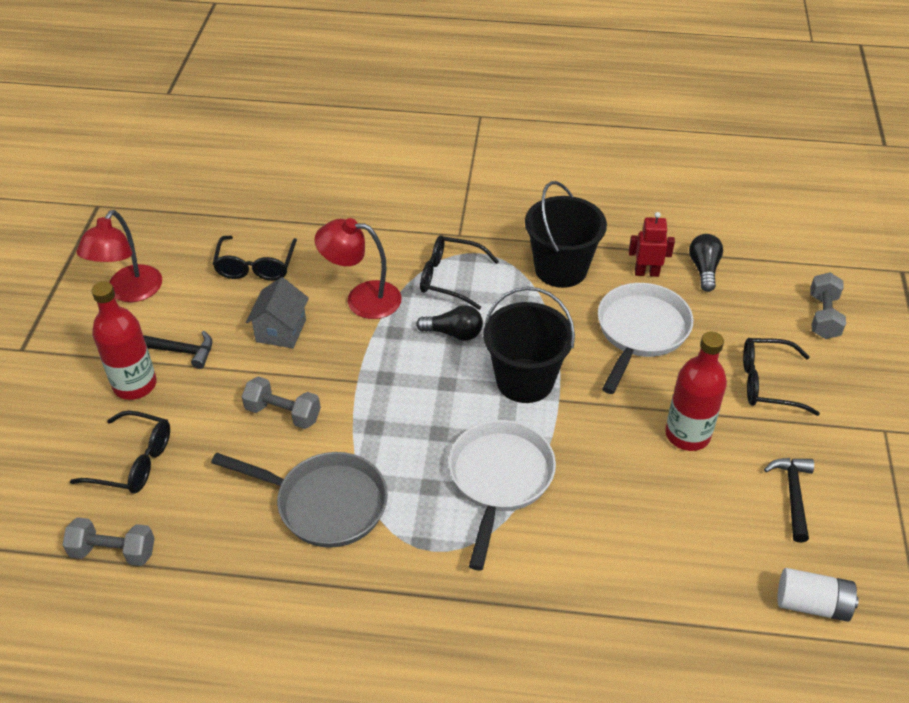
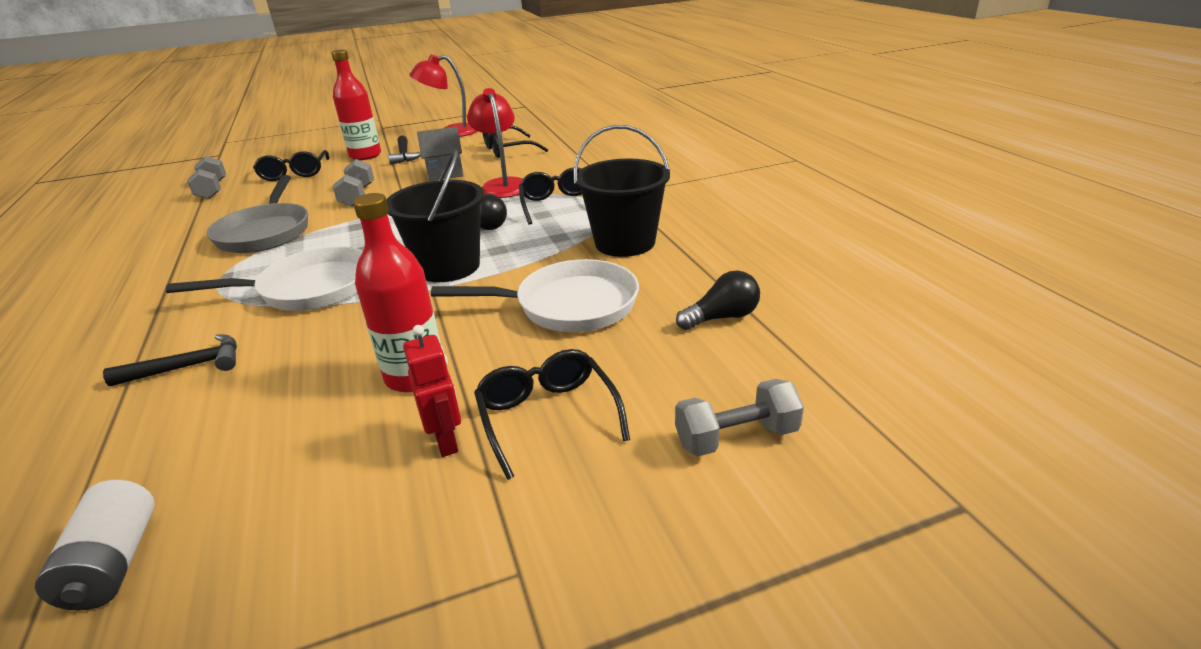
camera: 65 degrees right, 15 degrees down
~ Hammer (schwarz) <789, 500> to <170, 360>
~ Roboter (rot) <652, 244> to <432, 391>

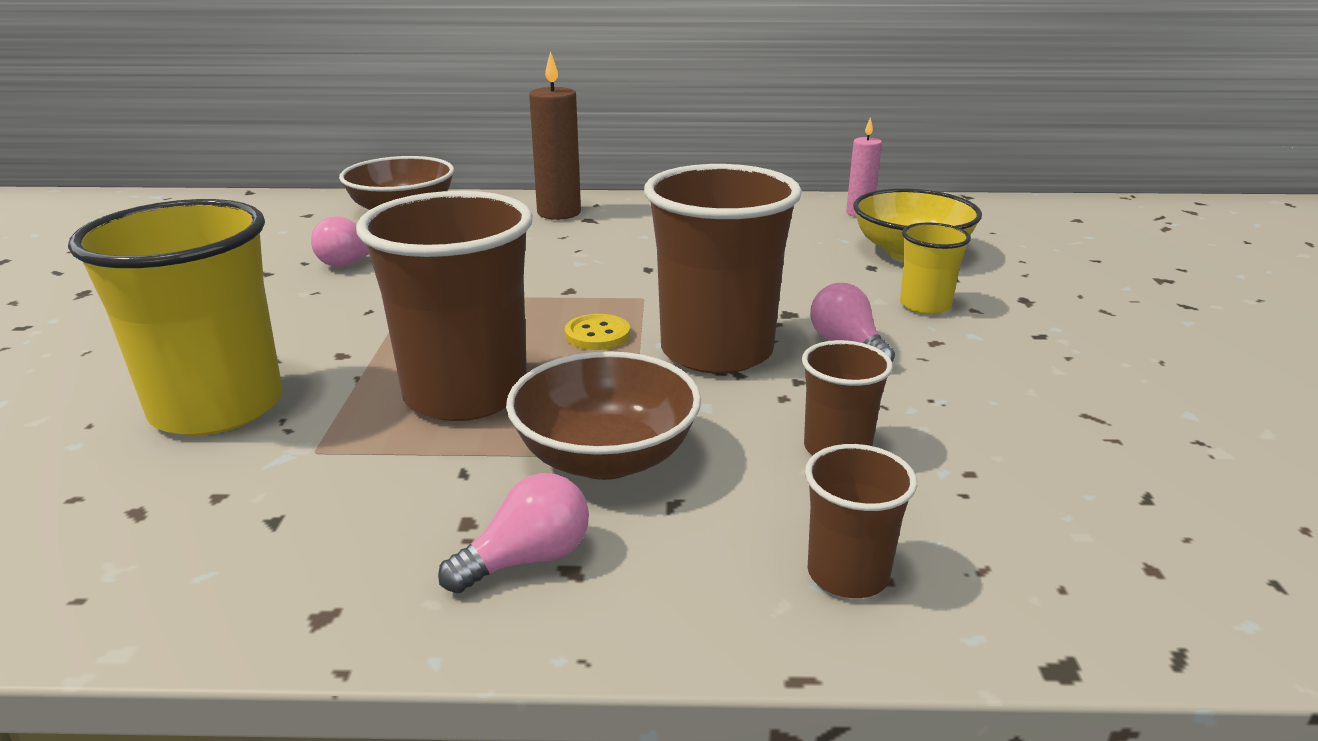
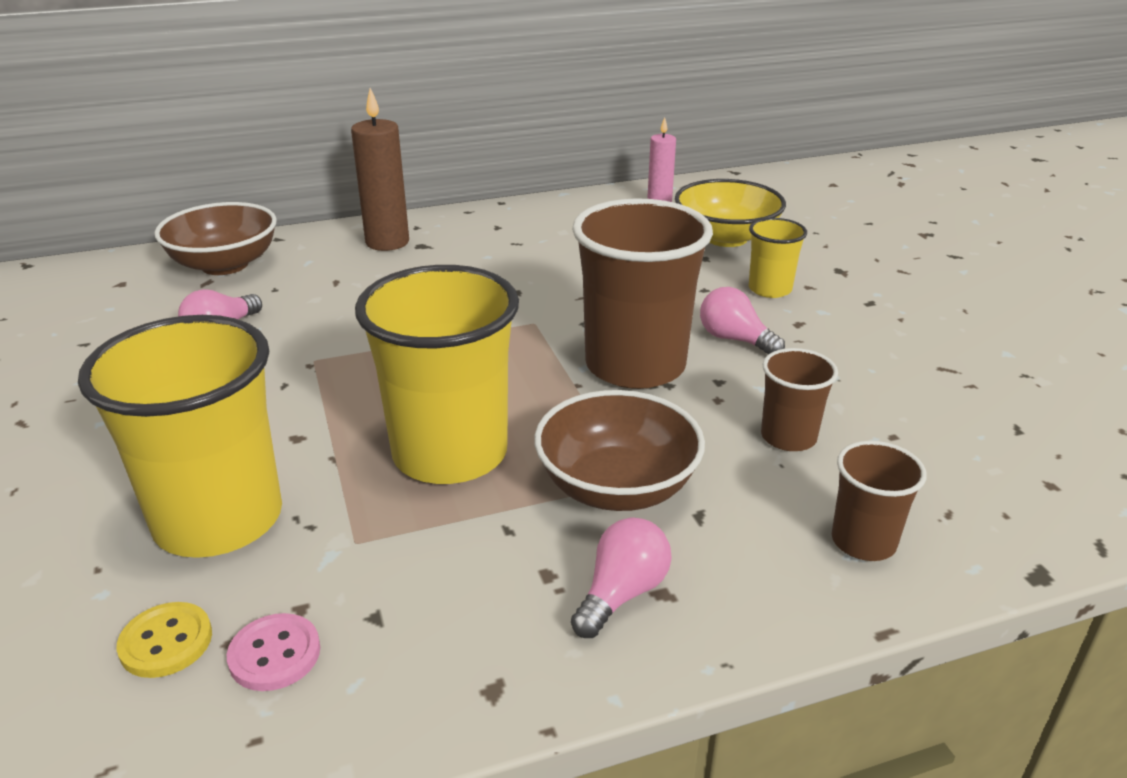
camera: 20 degrees left, 5 degrees up
~ Knopf (gelb) <597, 332> to <164, 640>
+ Knopf (rosa) <273, 652>
~ Becher (braun) <444, 306> to Becher (gelb) <437, 374>

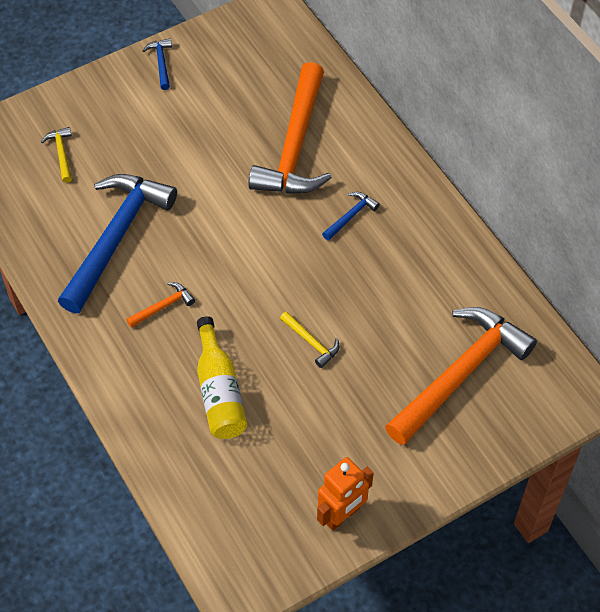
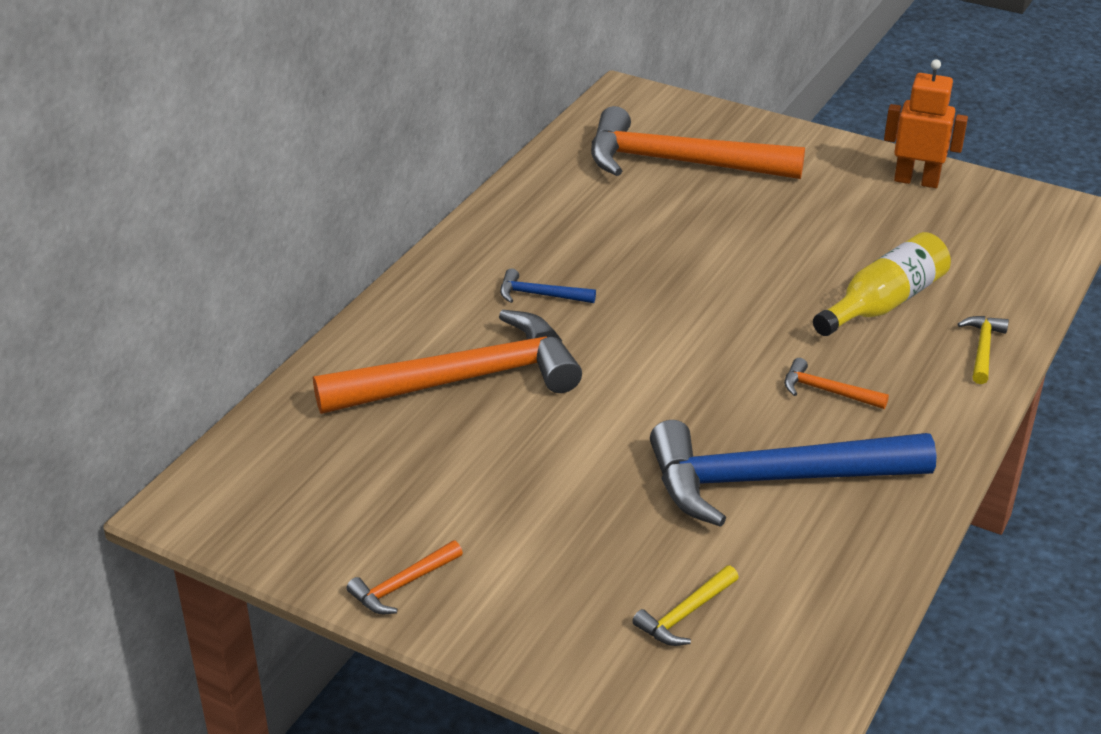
camera: 120 degrees left, 20 degrees down
~ Hammer (blau) <157, 64> to Hammer (orange) <405, 577>
~ Hammer (gelb) <309, 339> to <983, 350>

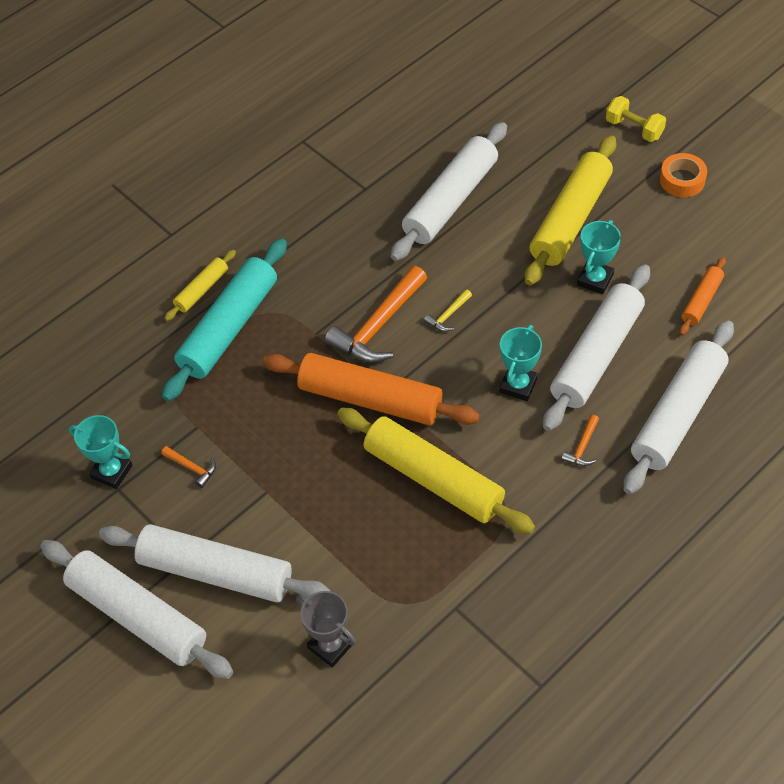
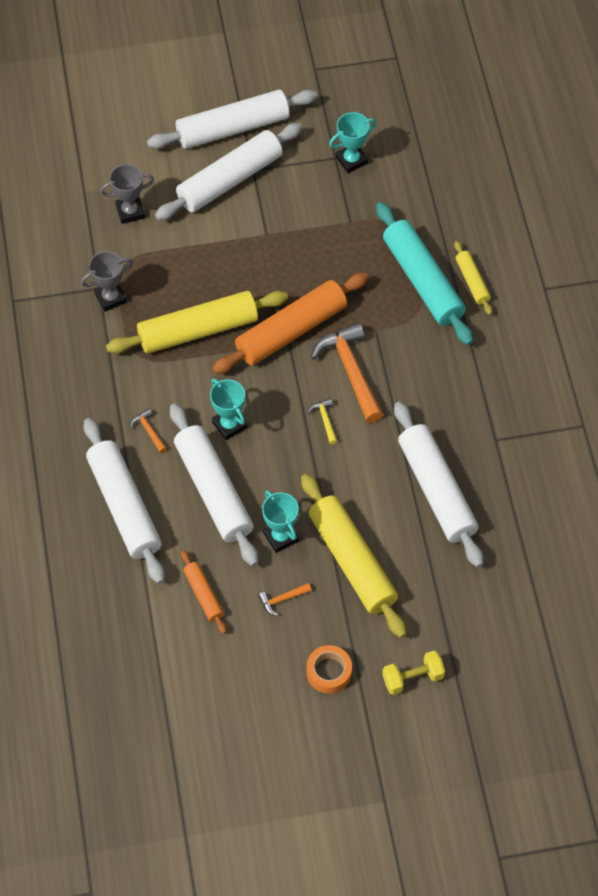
camera: 120 degrees right, 5 degrees up
+ Pokal (grau) <107, 281>
~ Hammer (orange) <188, 467> to <285, 599>

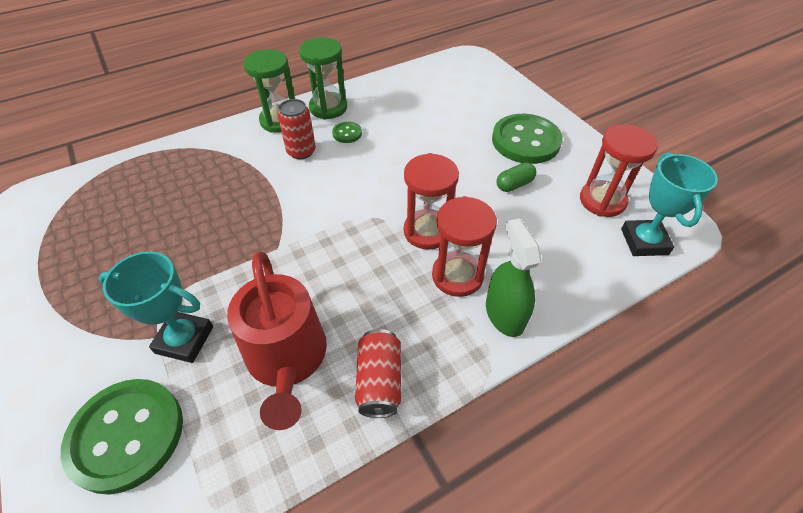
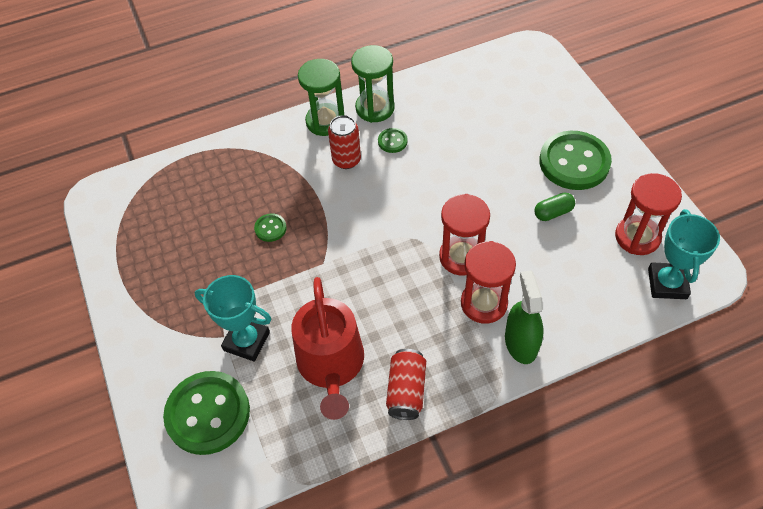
camera: 10 degrees right, 5 degrees up
+ Knopf (grün) <270, 227>

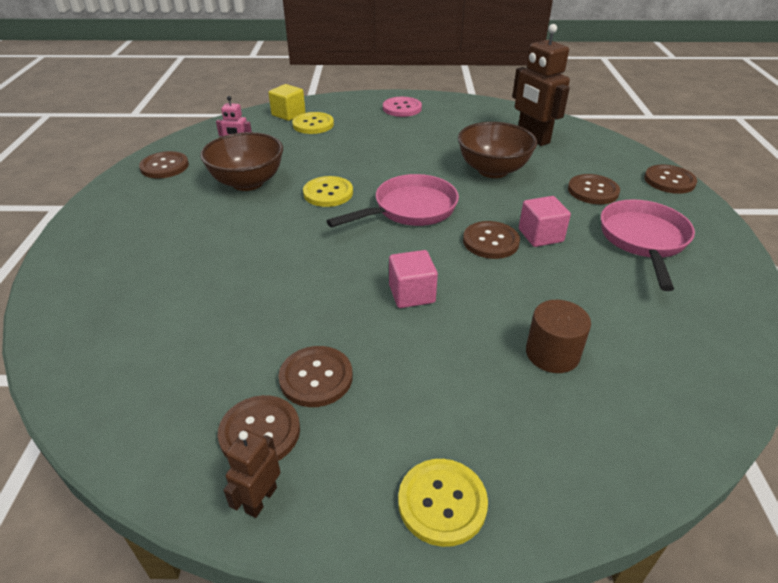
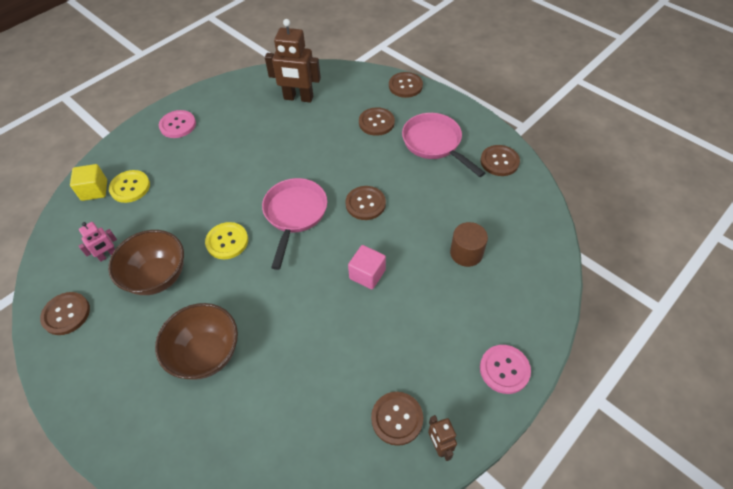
camera: 45 degrees left, 15 degrees up
~ Schüssel (braun) <497, 150> to <196, 341>
~ Knopf (braun) <316, 376> to <500, 160>
~ Knopf (gelb) <443, 503> to Knopf (rosa) <505, 369>
- Kubus (rosa) <545, 221>

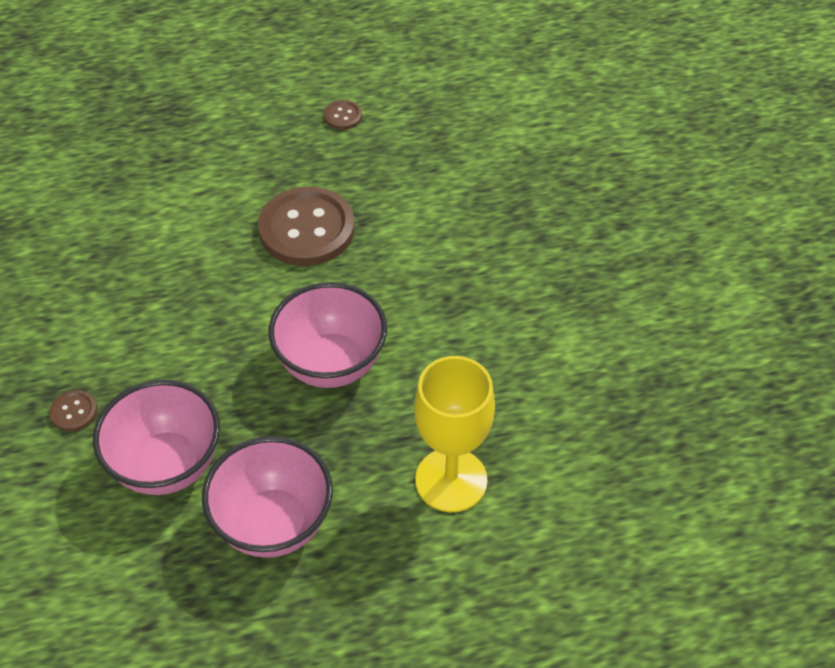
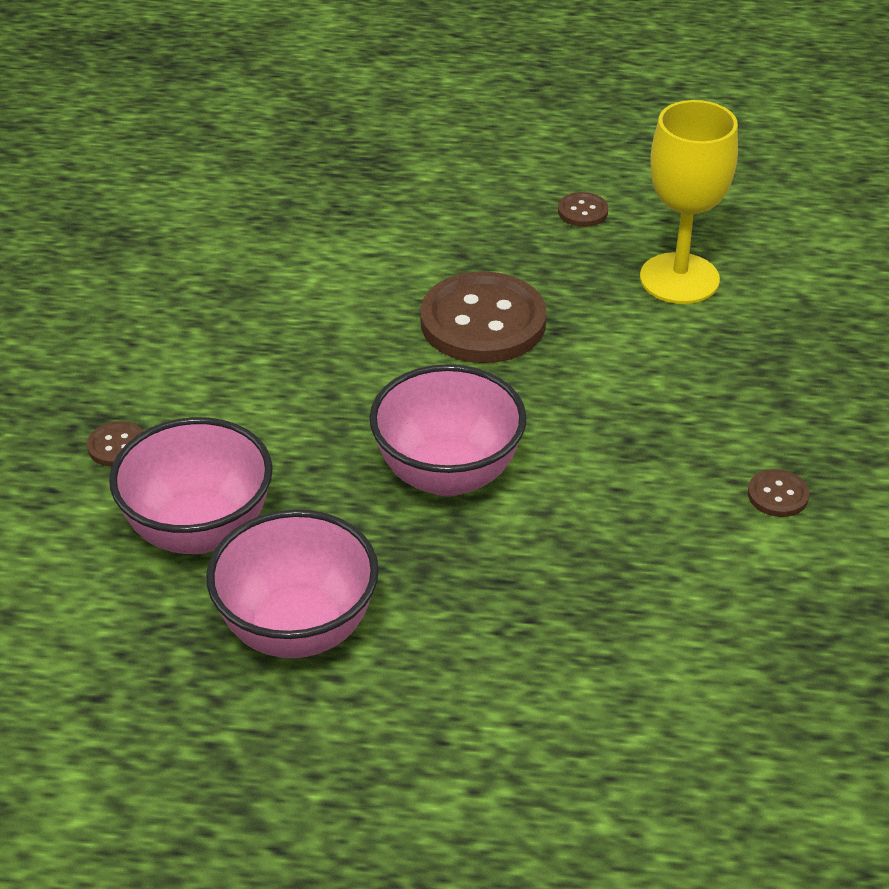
camera: 20 degrees right, 10 degrees down
~ Kelch (gelb) <454, 434> to <689, 202>
+ Knopf (braun) <778, 493>

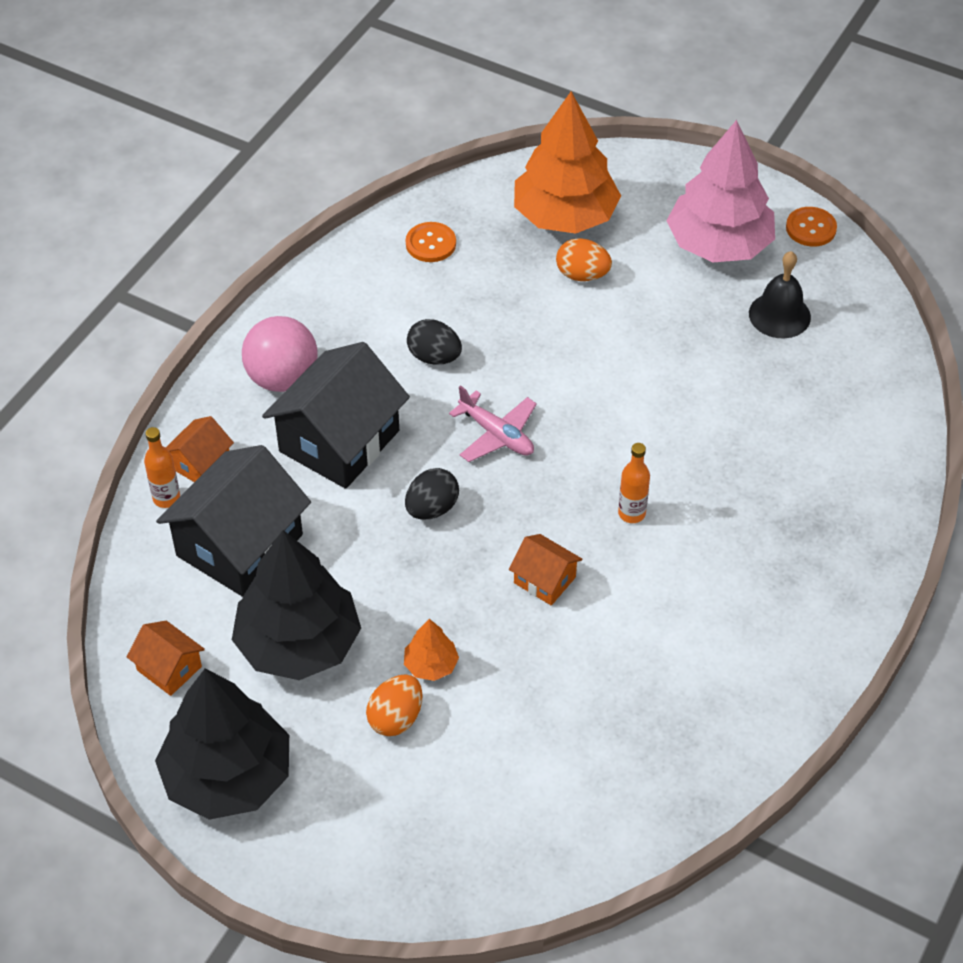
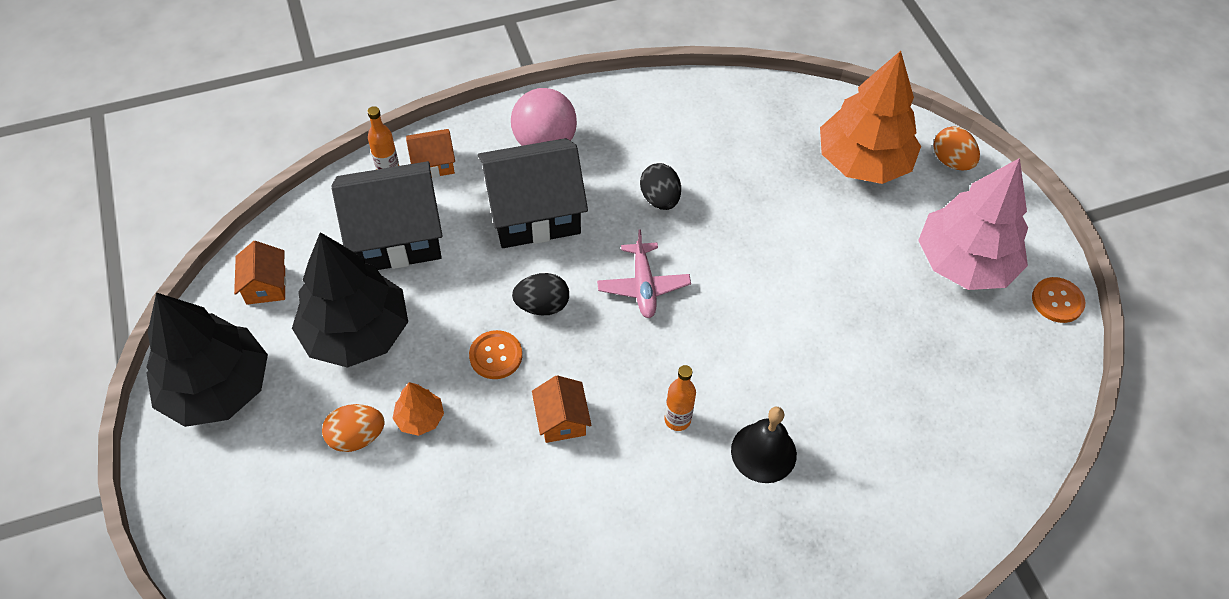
camera: 40 degrees right, 5 degrees up
~ Knopf (orange) <431, 242> to <495, 354>
~ Glocke (schwarz) <780, 294> to <764, 445>
~ Ei (orange) <584, 259> to <957, 148>

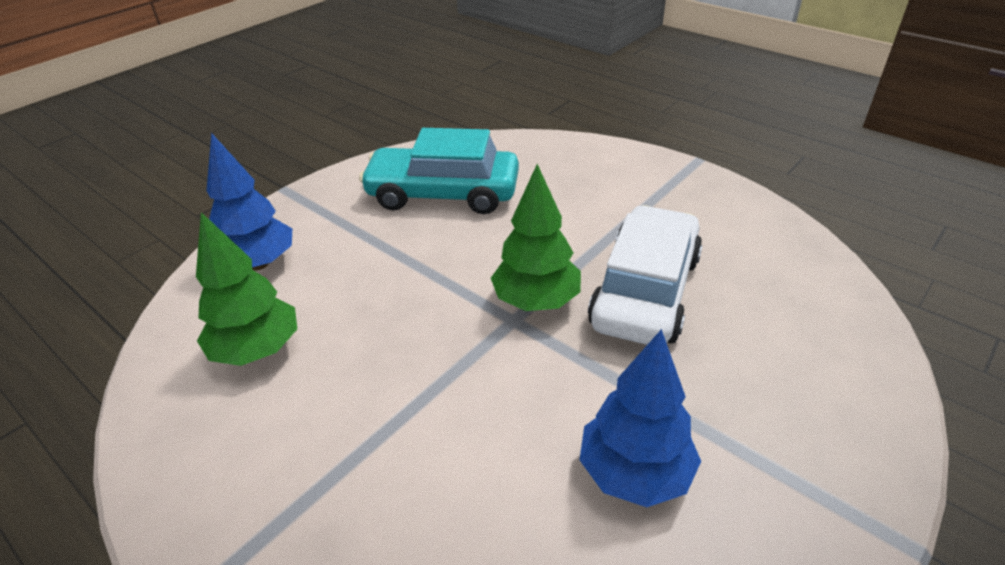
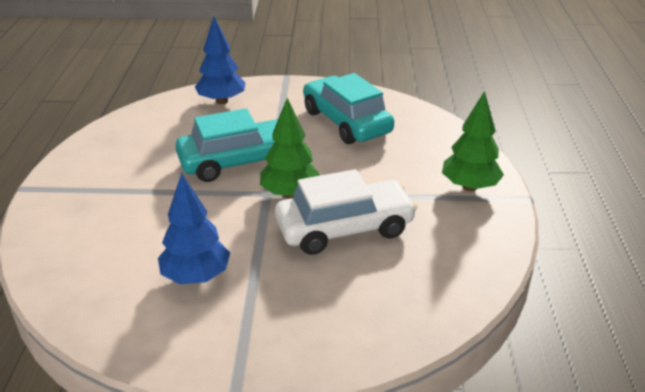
camera: 50 degrees right, 5 degrees down
+ Auto (türkis) <226, 145>
~ Baum (grün) <246, 289> to <473, 141>

